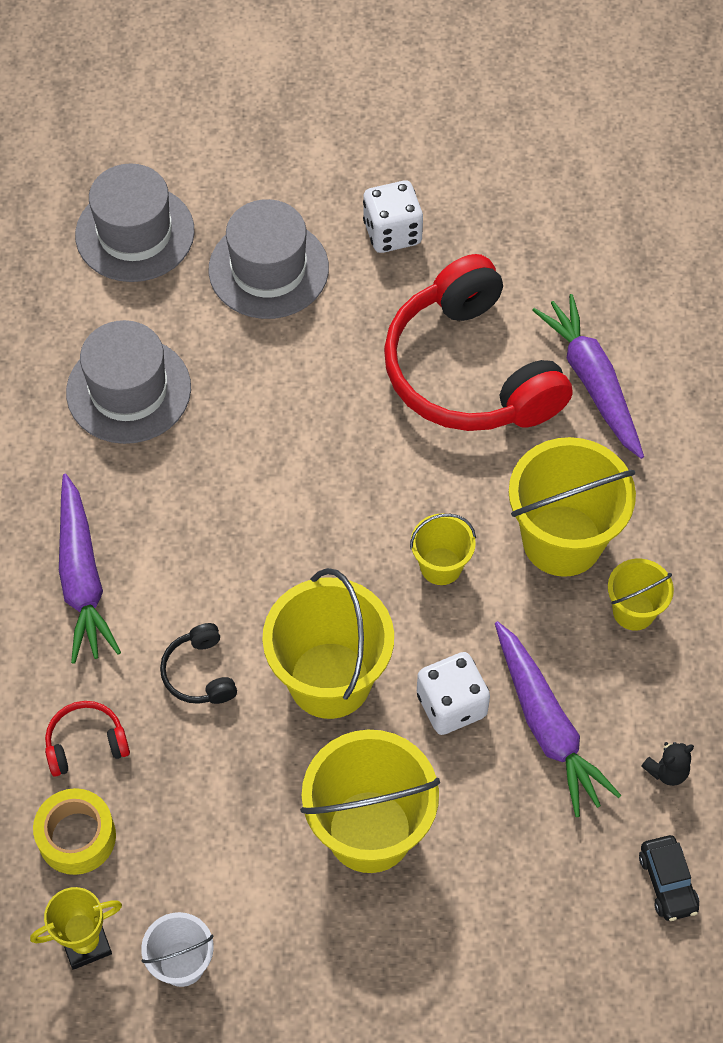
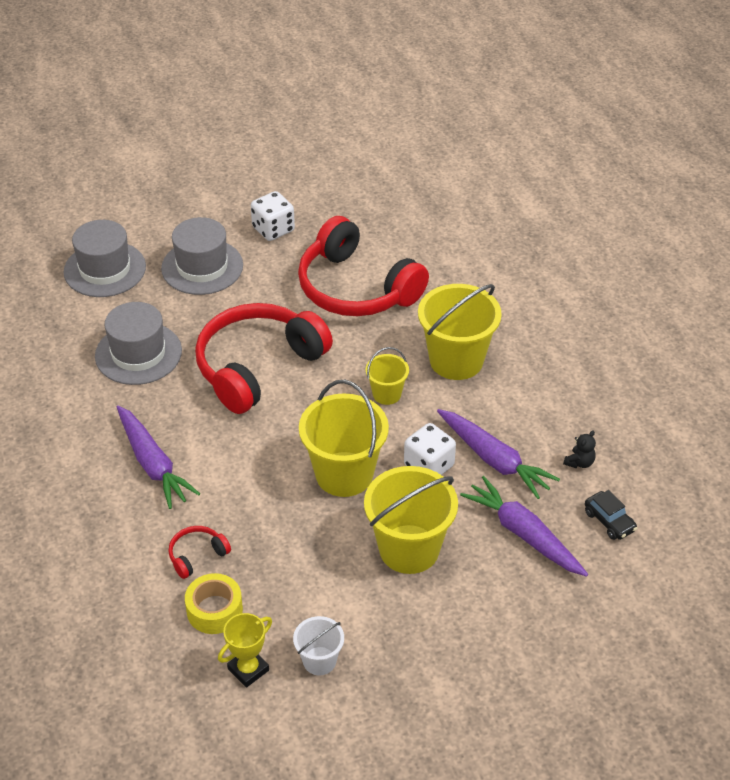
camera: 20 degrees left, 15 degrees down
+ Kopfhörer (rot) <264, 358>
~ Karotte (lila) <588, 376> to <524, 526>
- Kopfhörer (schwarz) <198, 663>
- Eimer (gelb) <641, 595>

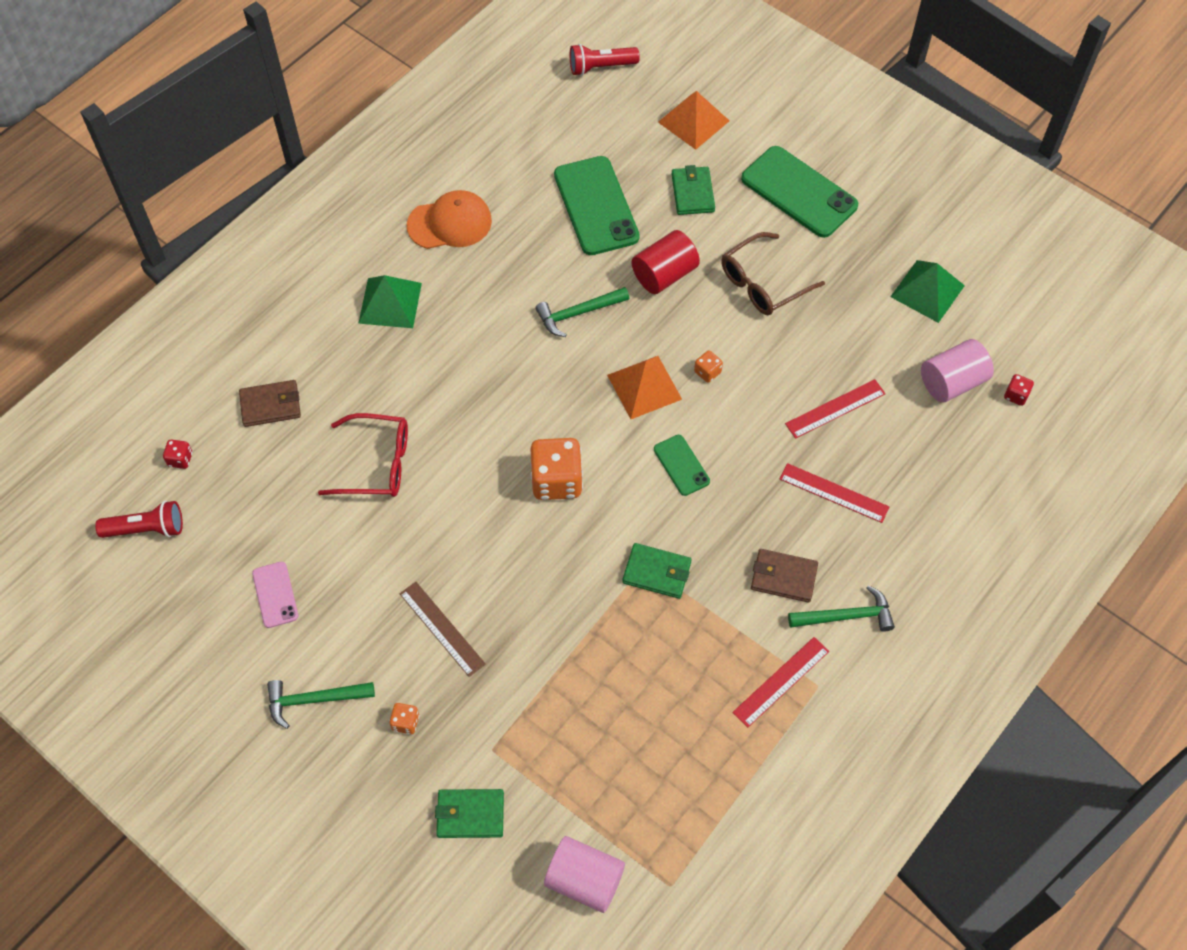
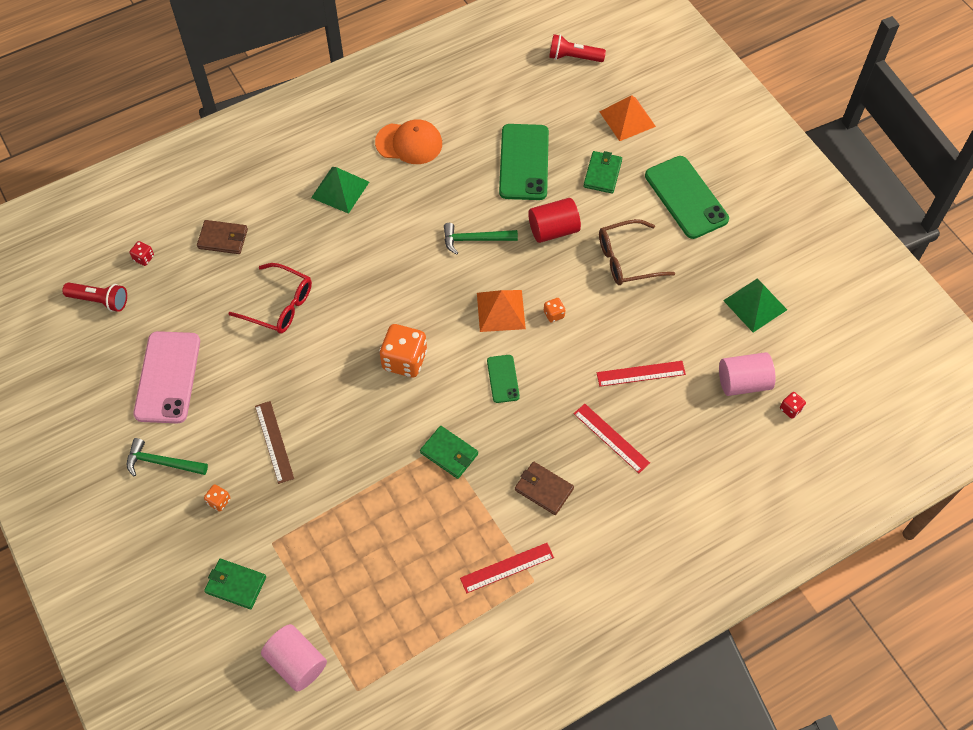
camera: 20 degrees right, 0 degrees up
~ Handy (rosa) <275, 595> = <166, 377> x1.95
- Hammer (grün) <841, 608>

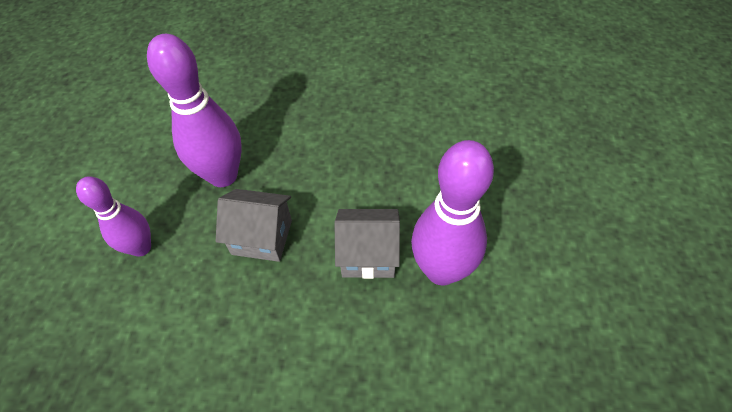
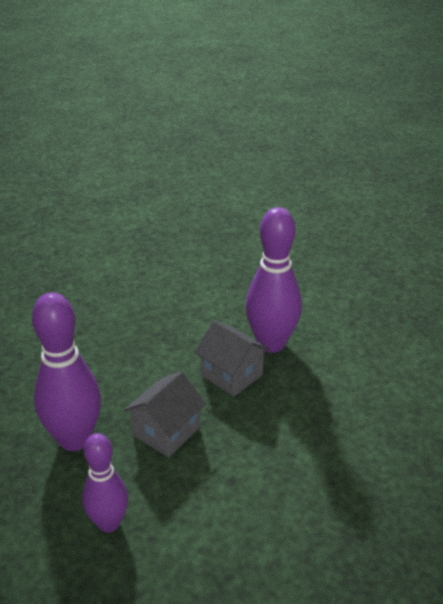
camera: 65 degrees left, 20 degrees down
~ Haus (grau) <367, 244> = <232, 358> 75 degrees counterclockwise

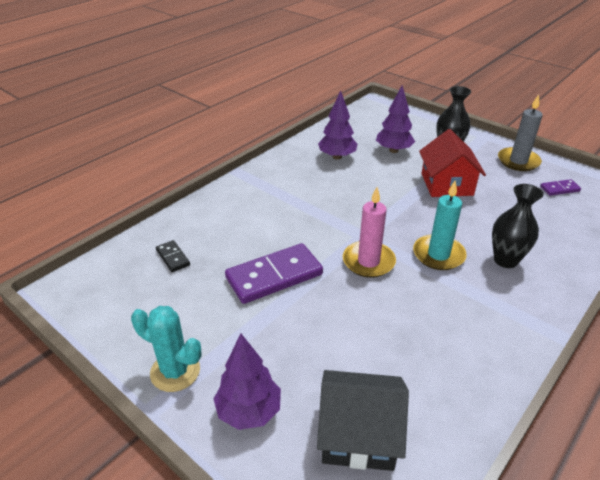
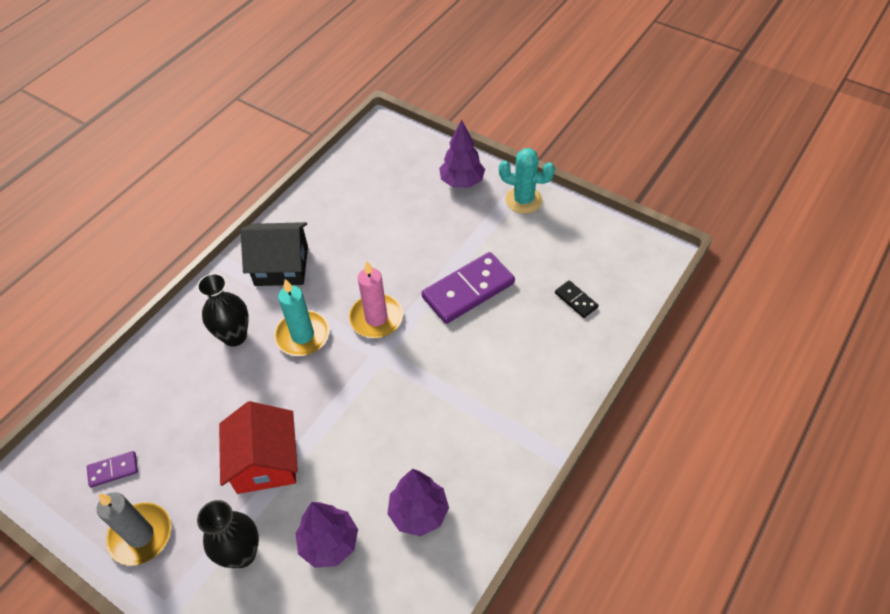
camera: 175 degrees right, 15 degrees up
~ Haus (schwarz) <363, 420> to <274, 254>

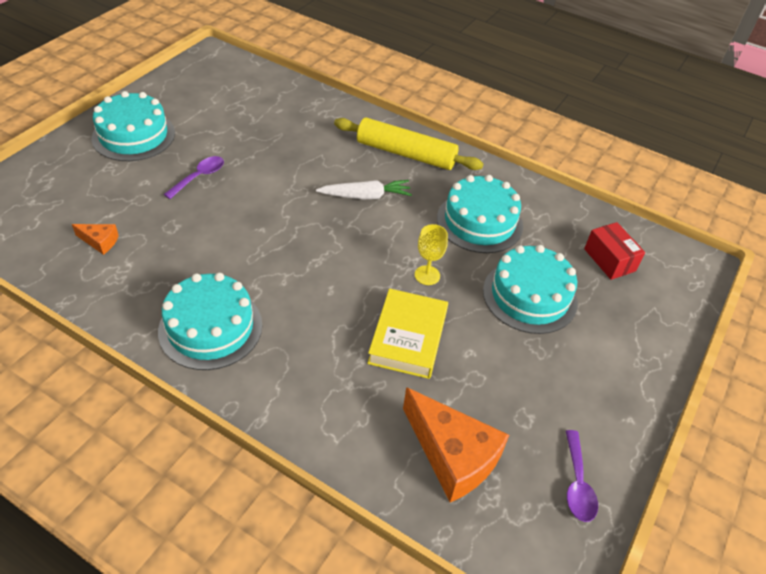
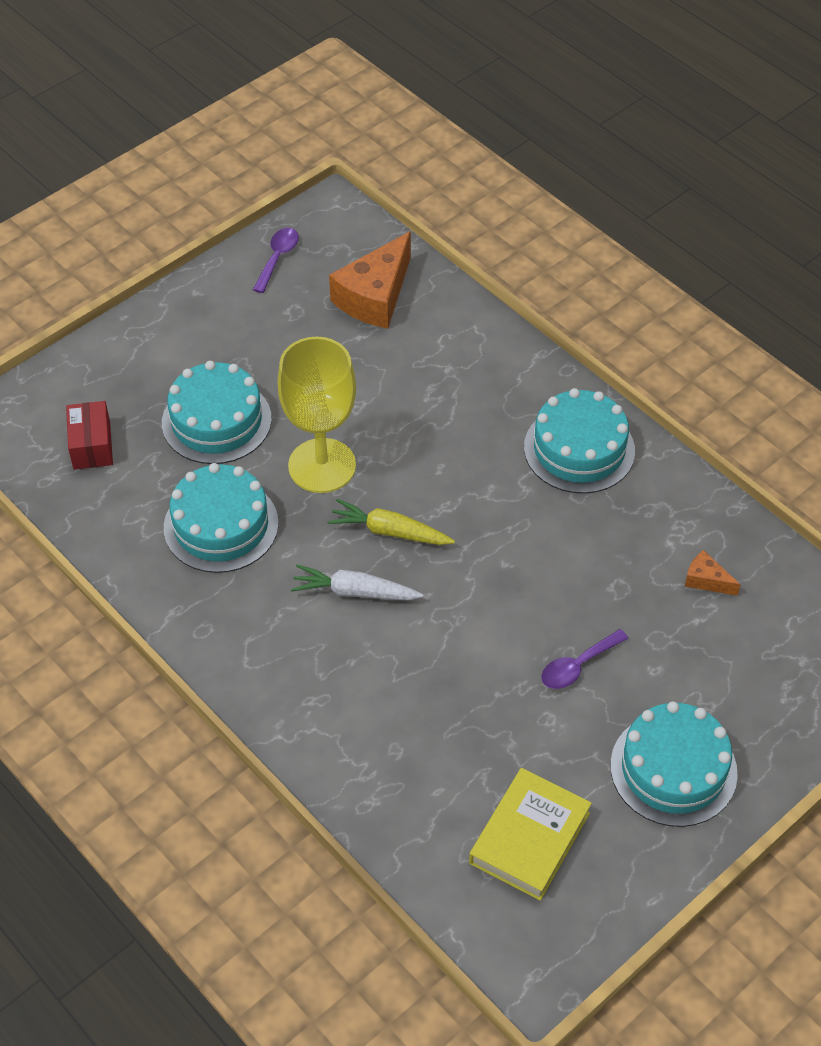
camera: 160 degrees left, 5 degrees up
~ Kelch (gelb) <431, 254> = <316, 415> x2.20
+ Karotte (gelb) <391, 522>
~ Käse (orange) <456, 445> = <370, 280> 120 degrees counterclockwise
~ Buch (gelb) <407, 333> to <530, 834>
- Nudelholz (gelb) <408, 143>

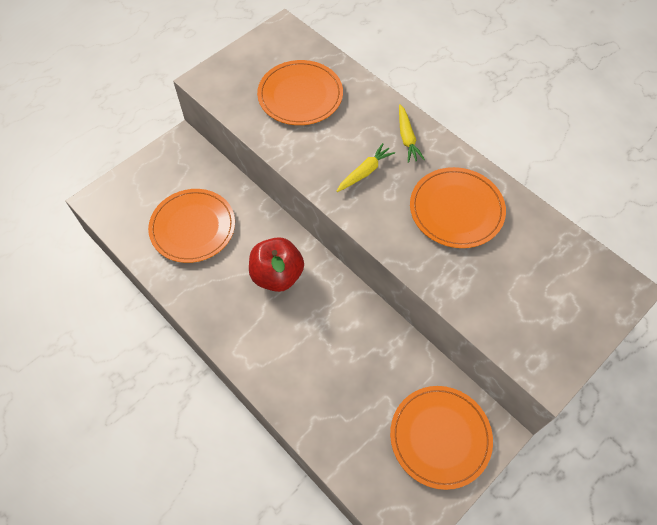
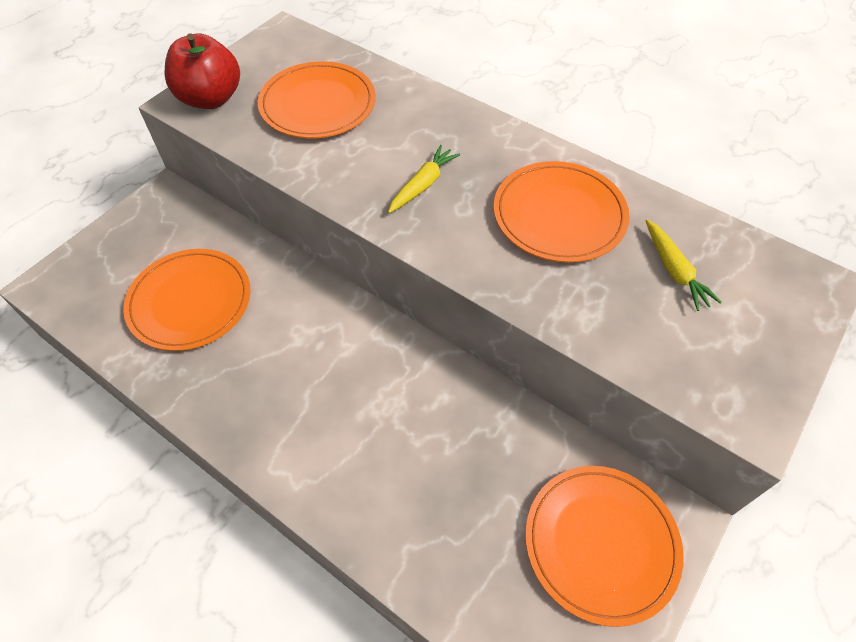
camera: 10 degrees left, 5 degrees down
~ Apfel (rot) <276, 264> to <202, 71>
~ Karotte (gelb) <412, 133> to <684, 265>

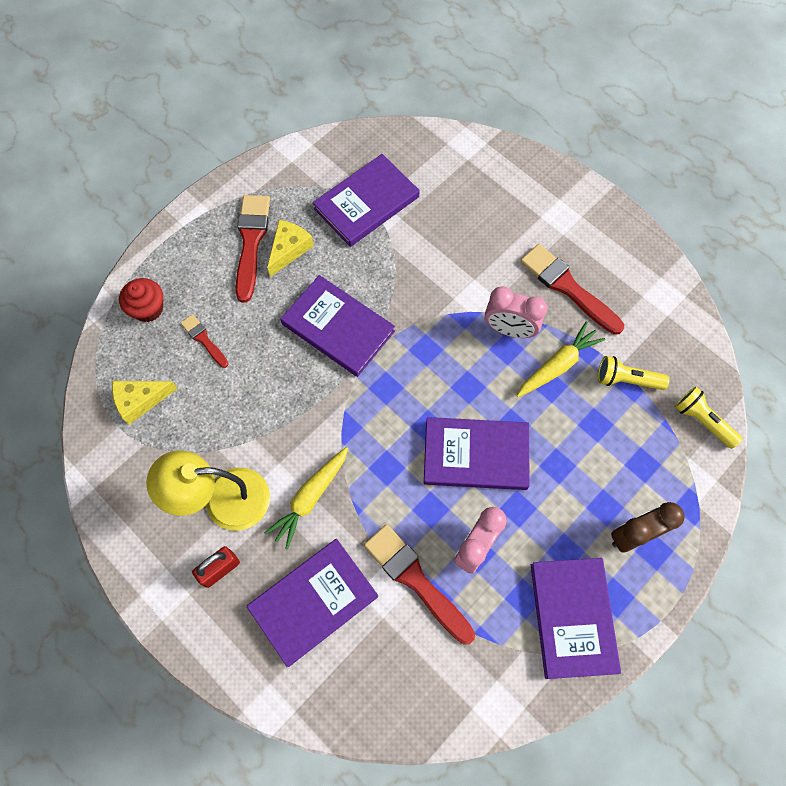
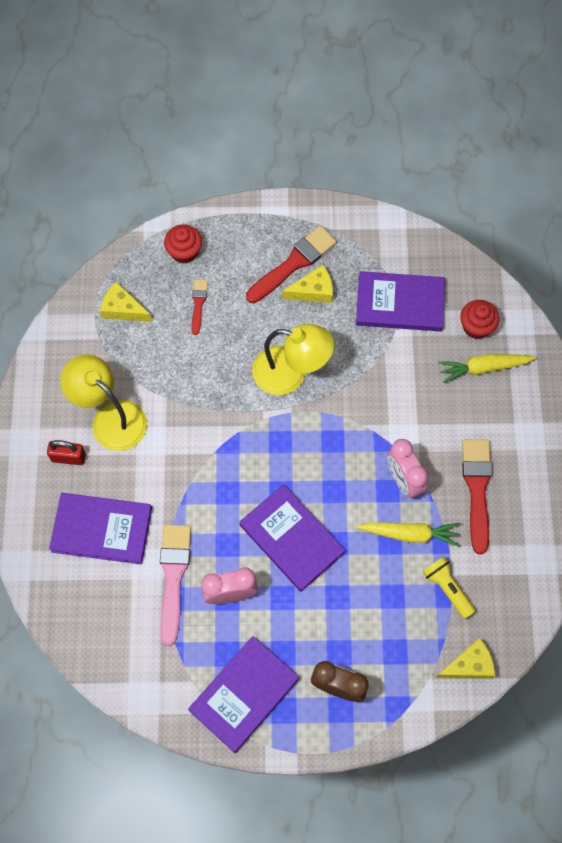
camera: 45 degrees right, 0 degrees up
~ Pinsel (rot) <419, 584> to Pinsel (rosa) <175, 585>
~ Buch (lila) <338, 326> to Lampe (gelb) <293, 359>
~ Taschenlampe (gelb) <708, 418> to Käse (gelb) <465, 658>
~ Karotte (gelb) <306, 498> to <487, 368>
+ Muffin (rot) <479, 319>

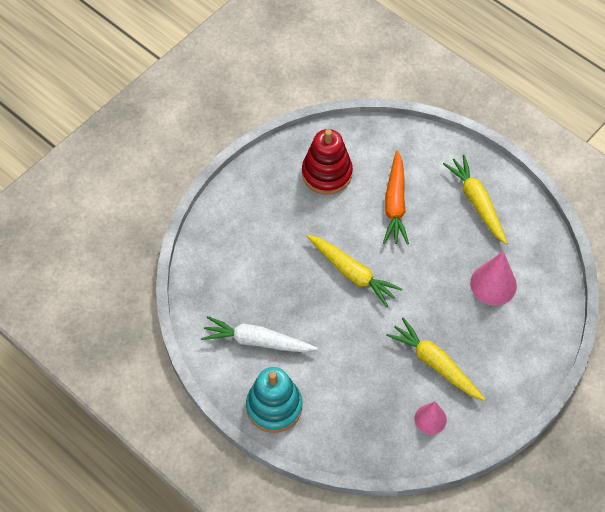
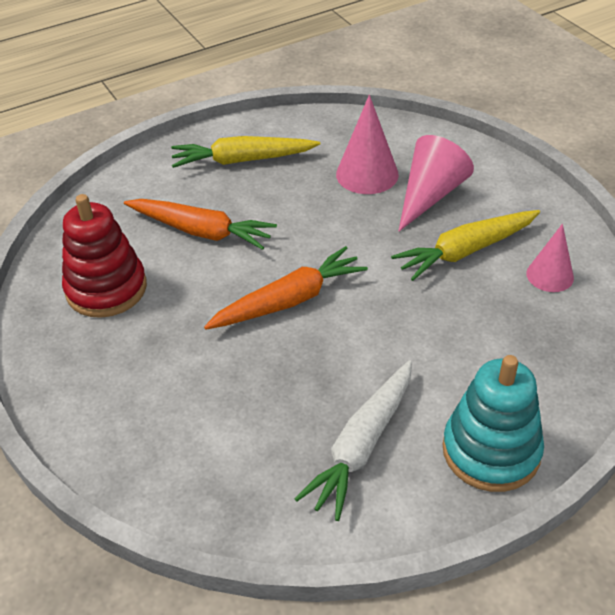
camera: 70 degrees left, 15 degrees down
~ Karotte (gelb) <354, 271> to Karotte (orange) <286, 287>
+ Kegel (rosa) <436, 183>

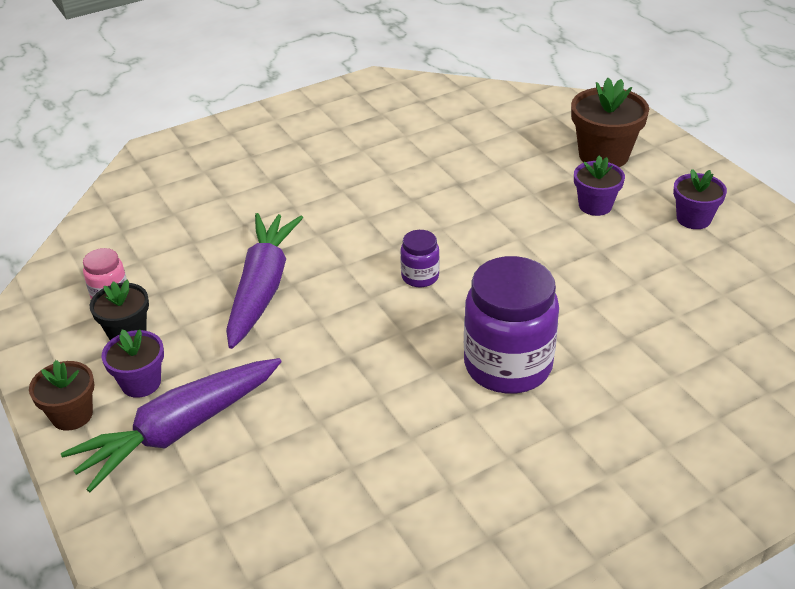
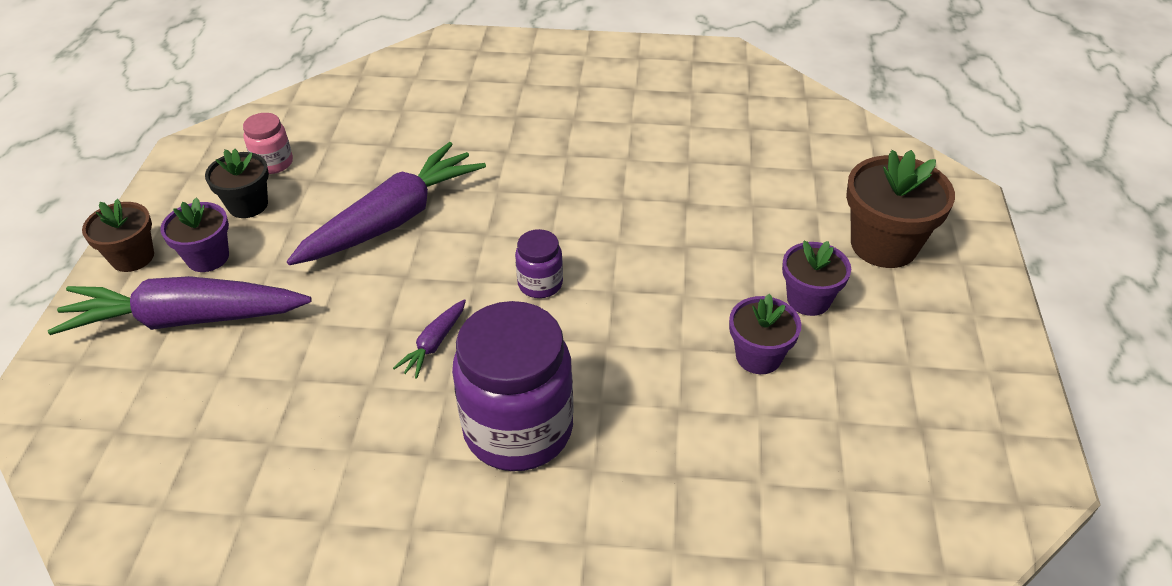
camera: 35 degrees right, 5 degrees up
+ Karotte (lila) <429, 339>
~ Blumentopf (lila) <700, 199> to <765, 334>

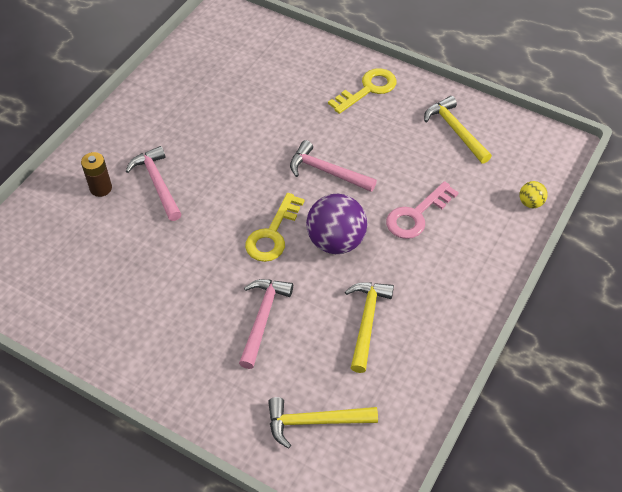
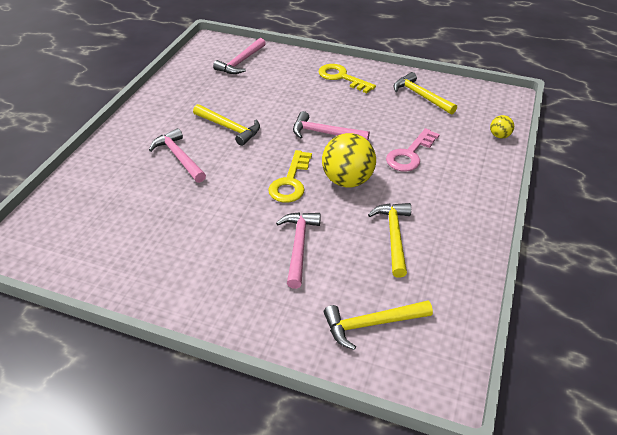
camera: 10 degrees left, 10 degrees down
+ Hammer (gelb) <226, 125>
+ Hammer (rosa) <239, 56>
~ Schlüssel (gelb) <362, 91> = <347, 78> 90 degrees counterclockwise
~ Ball (lila) <336, 224> to Ball (gelb) <349, 160>
- Batterie (braun) <96, 174>

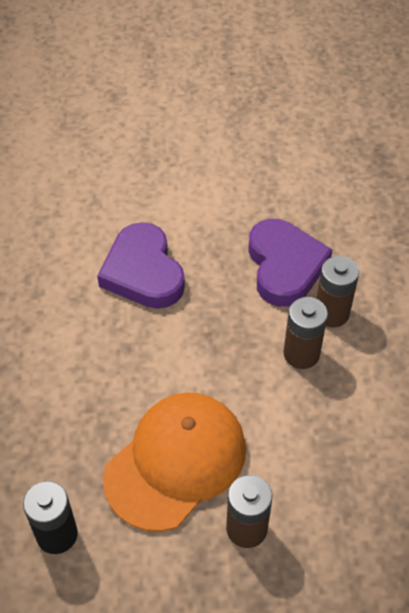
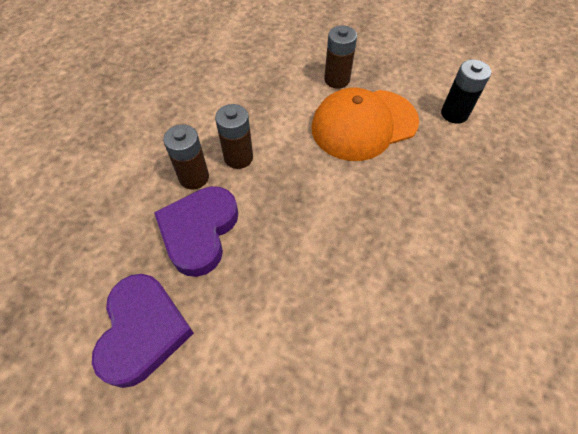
camera: 155 degrees left, 5 degrees up
~ Herz (lila) <141, 265> to <143, 331>

